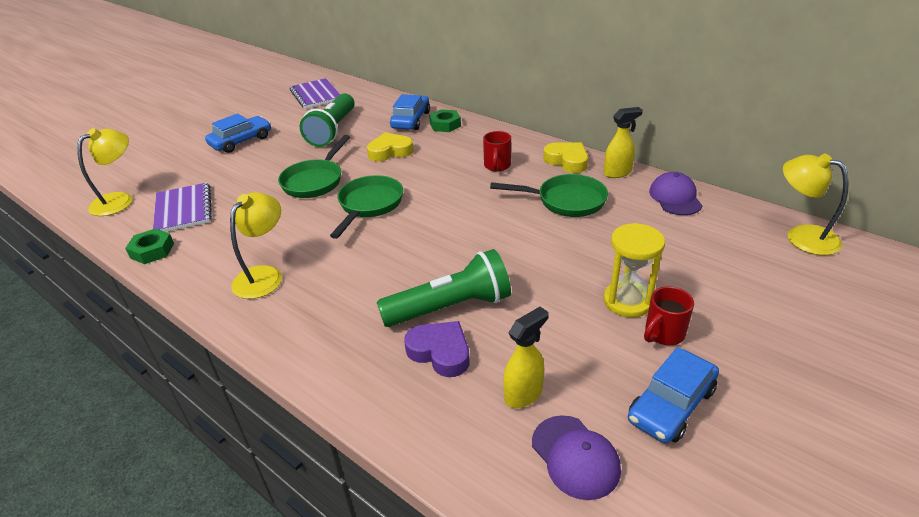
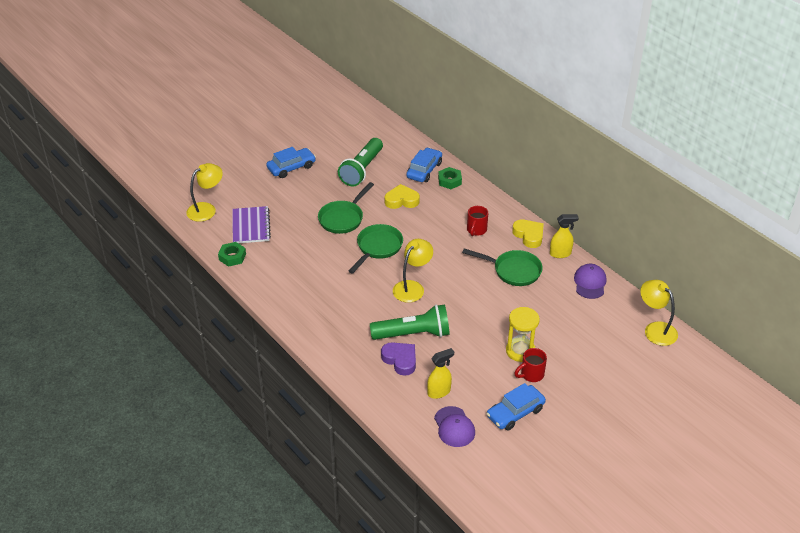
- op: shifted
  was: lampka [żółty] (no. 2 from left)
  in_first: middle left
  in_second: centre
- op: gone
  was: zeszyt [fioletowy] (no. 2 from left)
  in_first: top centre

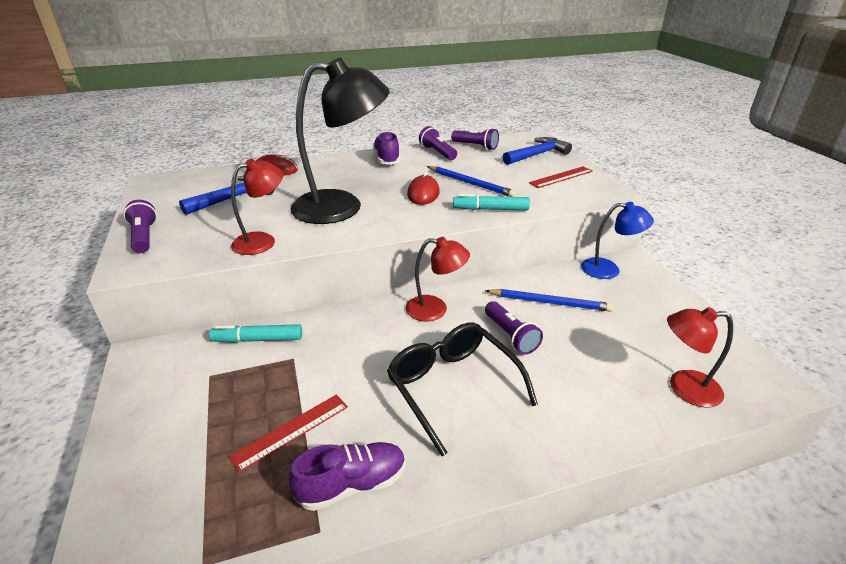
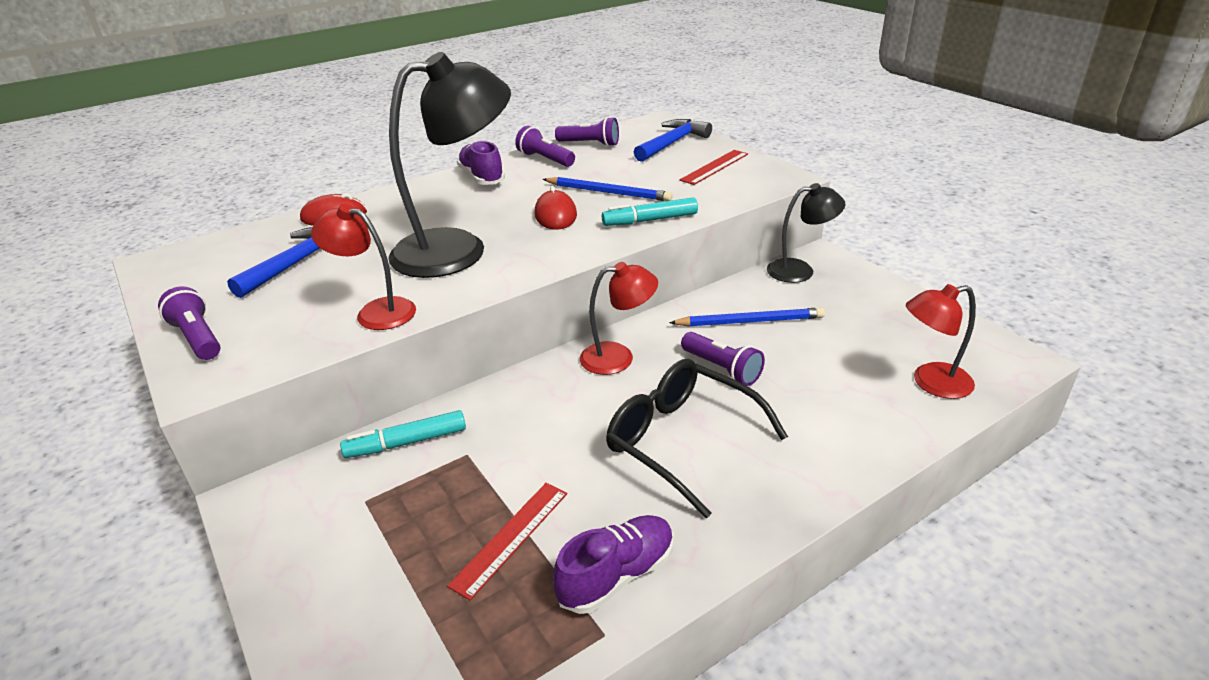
- op: rotated
  was: lampka [czerwony] (no. 1 from left)
  in_first: middle left
  in_second: middle left
  clockwise: -105
- op: repainted
  was: lampka [niebieski]
  now: lampka [czarny] (no. 2 from left)
  in_first: middle right
  in_second: middle right

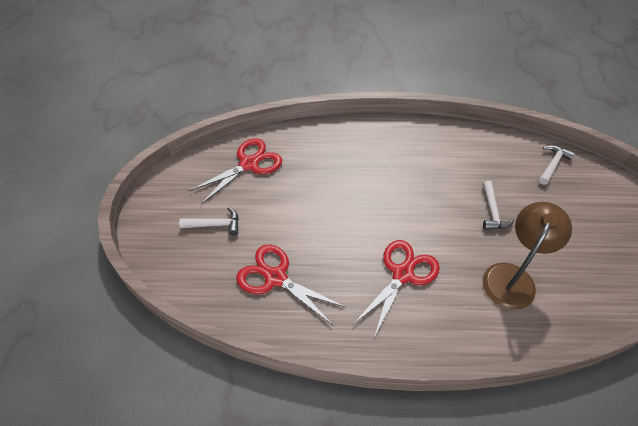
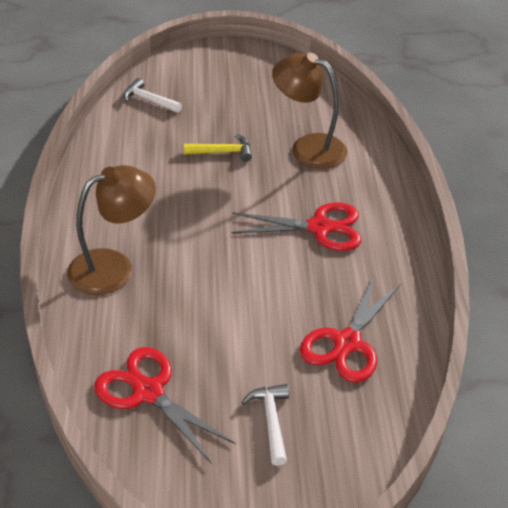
- op: rotated
  was: nożyczki [czerwony] (no. 3 from left in the first image)
  in_first: bottom centre
  in_second: centre
  clockwise: 150
- op: repainted
  was: młotek [biały] (no. 2 from left)
  now: młotek [żółty]
  in_first: middle right
  in_second: top centre
- op: new
  now: lampka [brązowy] (no. 1 from left)
  in_second: middle left

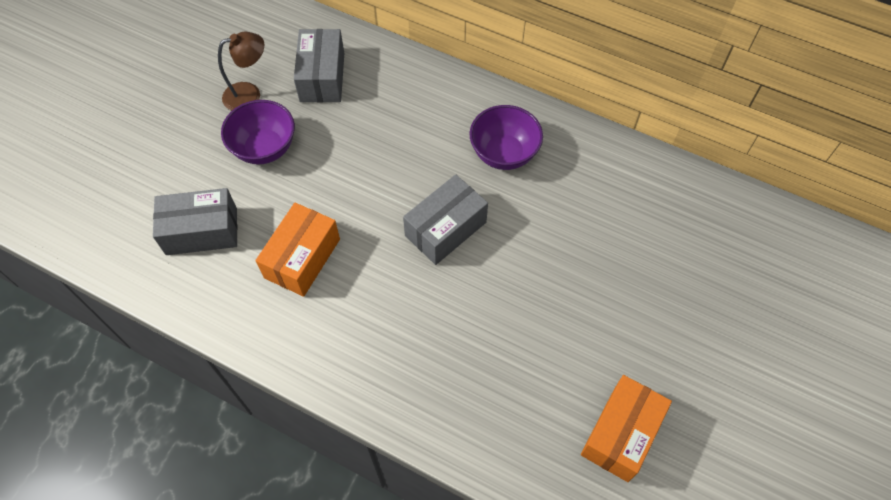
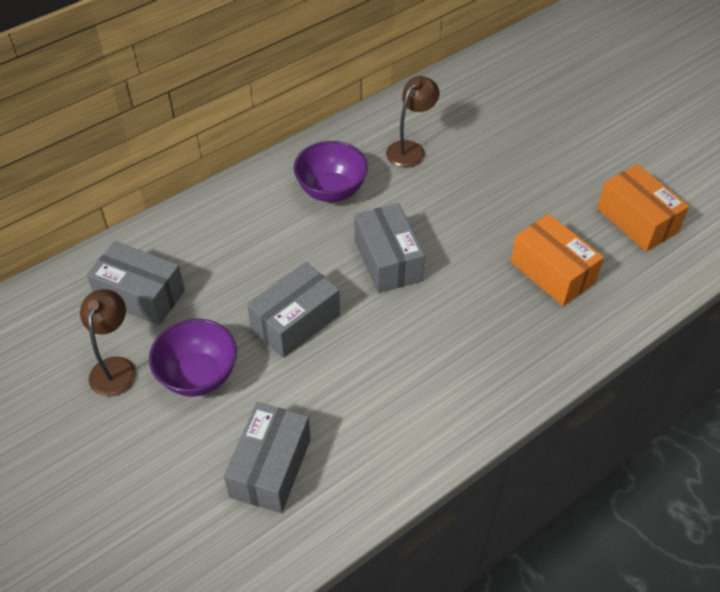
- op: shifted
  was: pudełko [pomarańczowy] (no. 1 from left)
  in_first: centre
  in_second: middle right
- op: new
  now: pudełko [szary] (no. 3 from left)
  in_second: centre
- op: new
  now: lampka [brązowy] (no. 2 from left)
  in_second: top centre

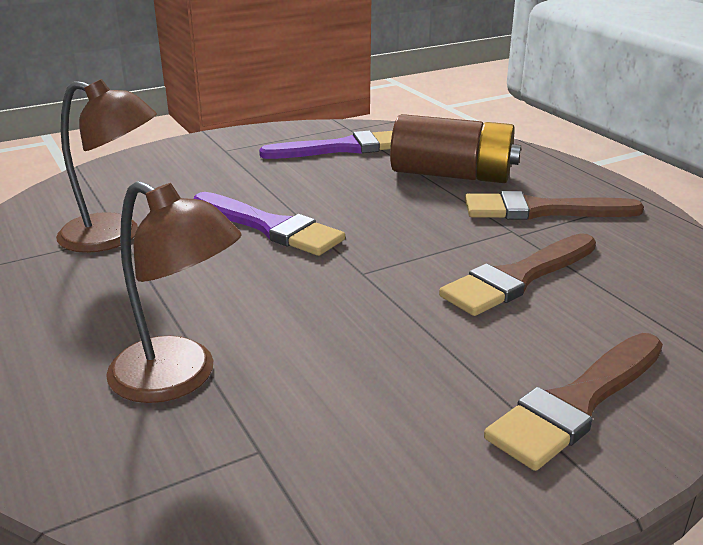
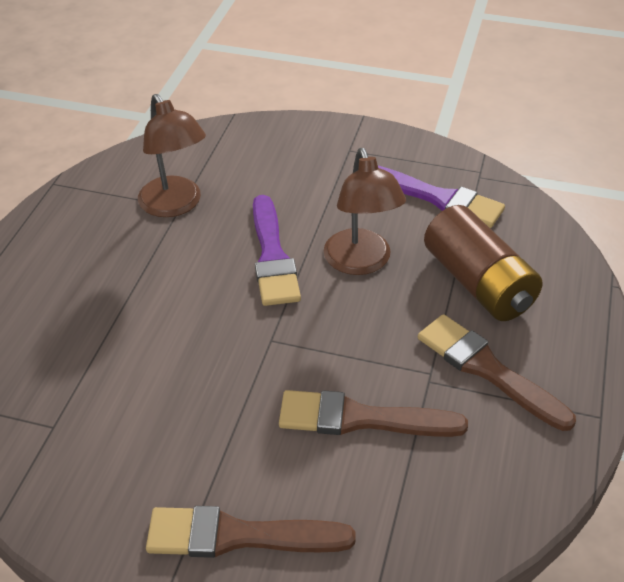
- op: shifted
  was: lampka [brązowy] (no. 2 from left)
  in_first: middle left
  in_second: centre

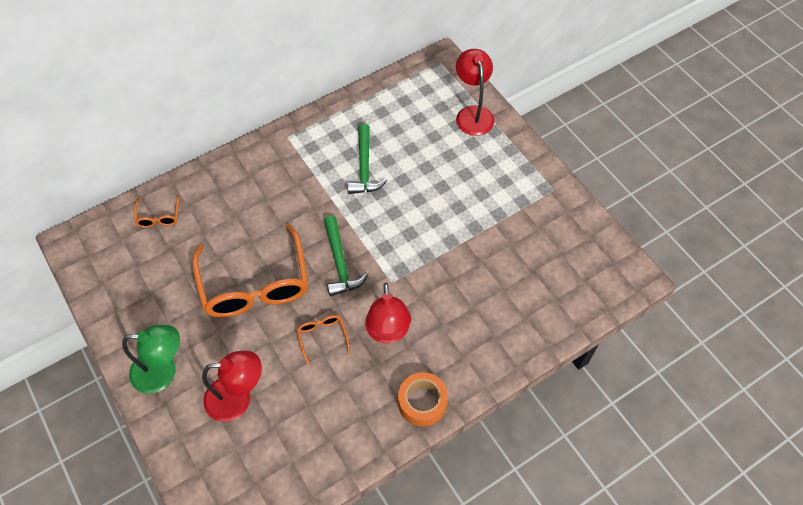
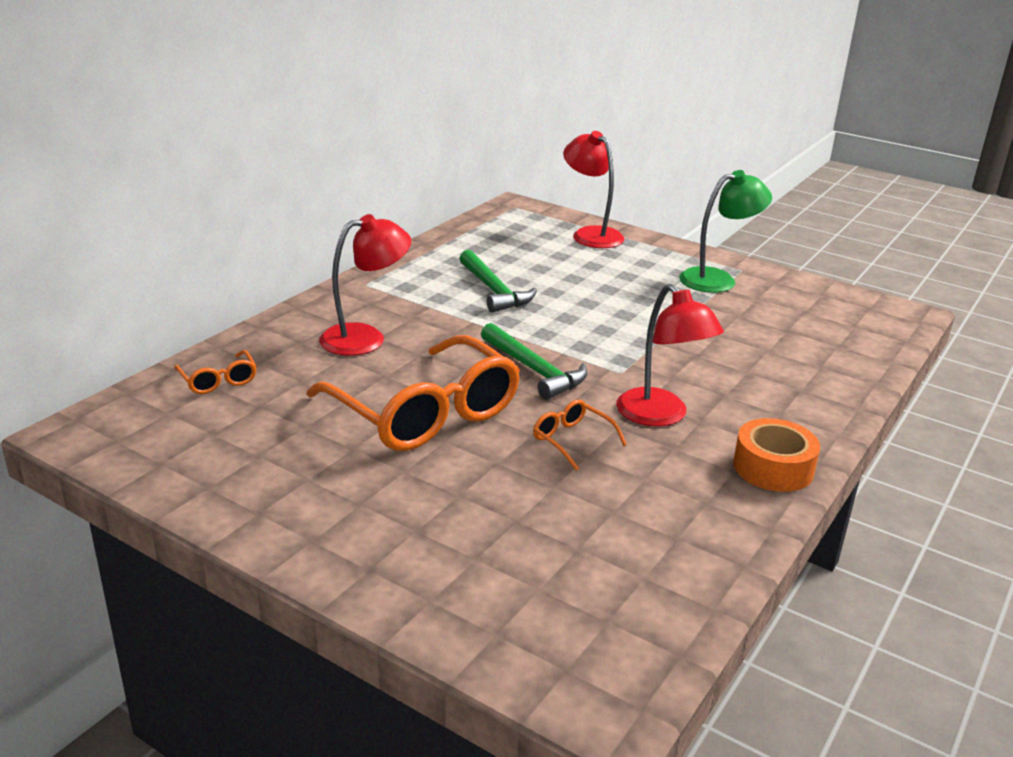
- op: shifted
  was: lampka [zielony]
  in_first: bottom left
  in_second: top right
- op: shifted
  was: lampka [czerwony] (no. 1 from left)
  in_first: bottom left
  in_second: centre

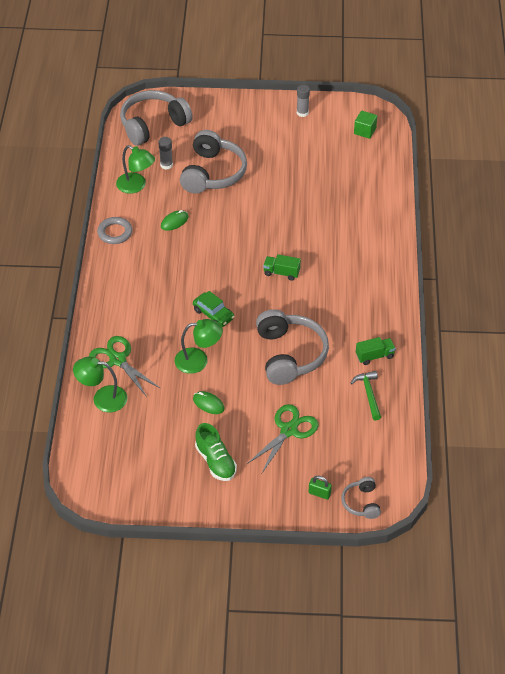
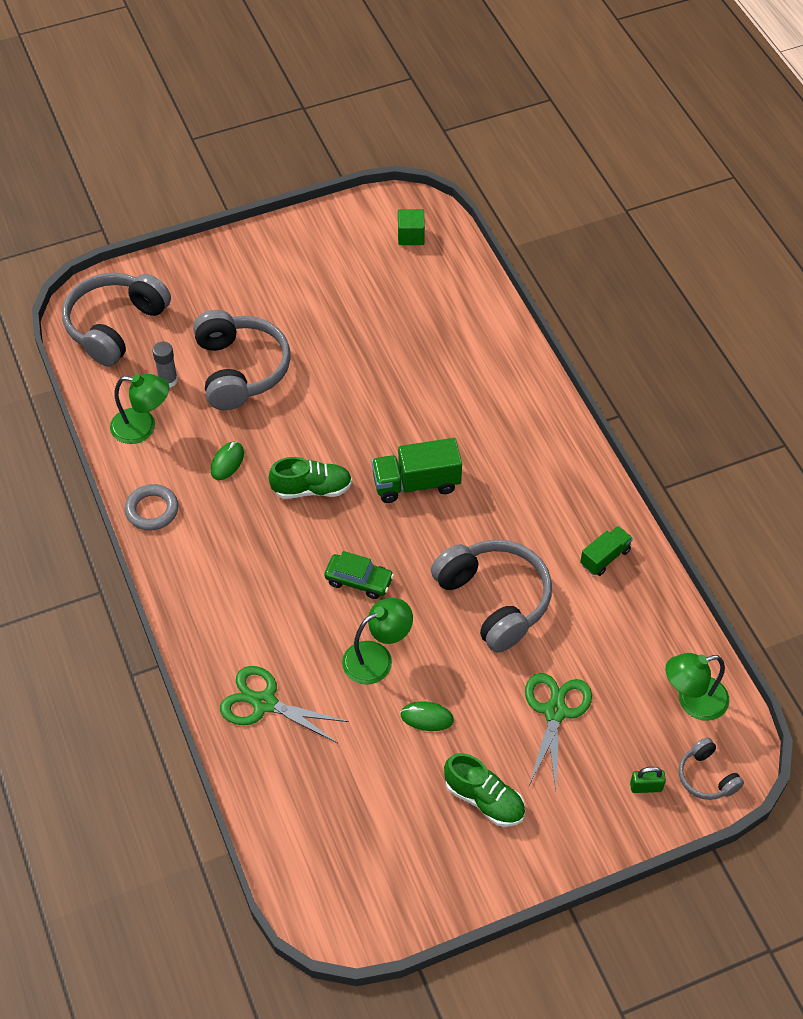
- op: shifted
  was: lampka [zielony] (no. 1 from left in the first image)
  now: lampka [zielony] (no. 3 from left)
  in_first: middle left
  in_second: bottom right
- op: scaled
  was: ciężarówka [zielony] (no. 1 from left)
  in_first: centre
  in_second: centre
  ratio: 1.63
- op: gone
  was: klej w sztyfcie [szary] (no. 2 from left)
  in_first: top centre
- op: gone
  was: młotek [zielony]
  in_first: middle right
- op: new
  now: but [zielony] (no. 1 from left)
  in_second: centre

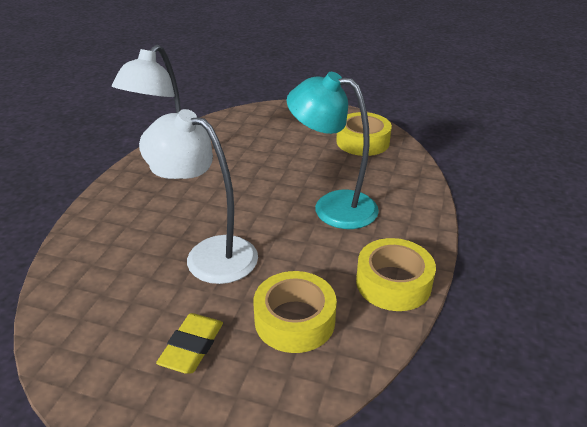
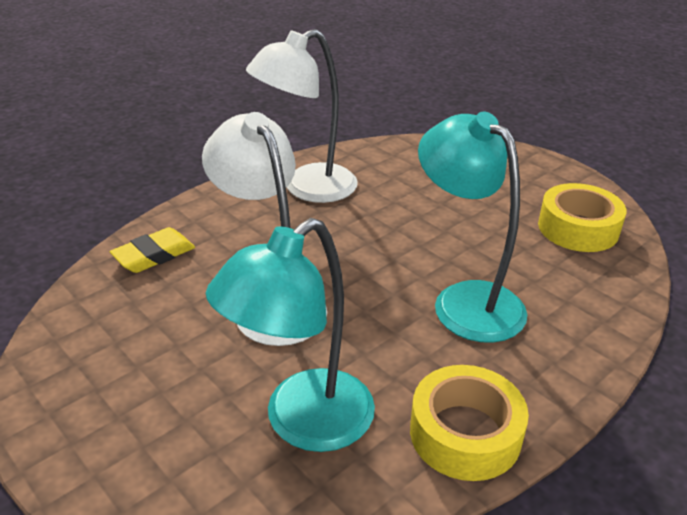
- op: shifted
  was: gumka do mazania [żółty]
  in_first: bottom left
  in_second: middle left
- op: swapped
  was: taśma klejąca [żółty] (no. 1 from left)
  now: lampka [turkusowy] (no. 1 from left)
  in_first: bottom centre
  in_second: centre

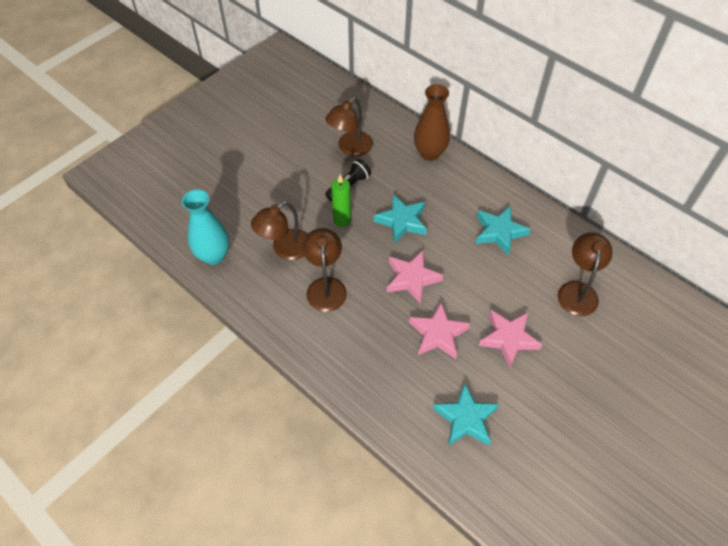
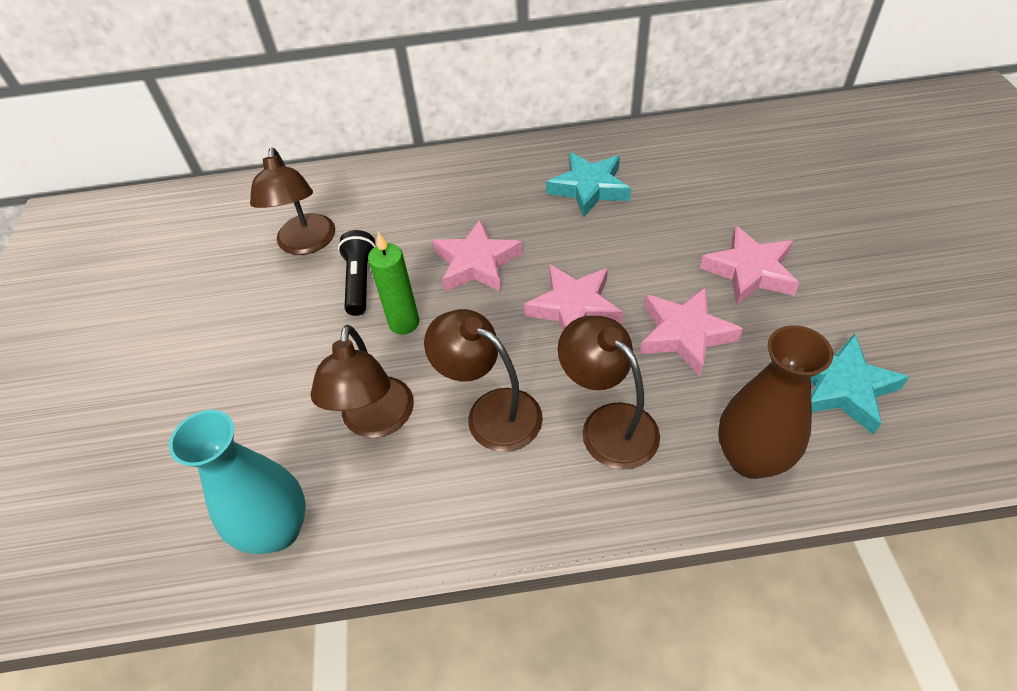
- op: repainted
  was: gwiazda [turkusowy] (no. 1 from left)
  now: gwiazda [różowy] (no. 1 from left)
  in_first: centre
  in_second: centre
- op: shifted
  was: wazon [brązowy]
  in_first: top centre
  in_second: middle right
- op: shifted
  was: lampka [brązowy] (no. 4 from left)
  in_first: middle right
  in_second: centre

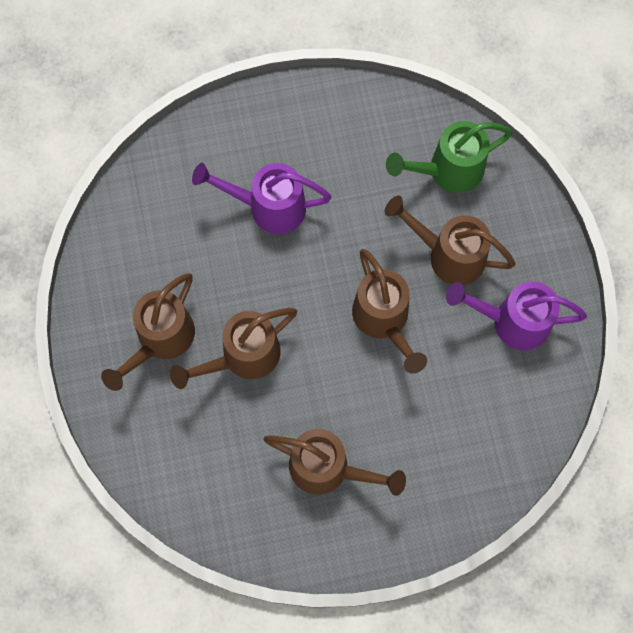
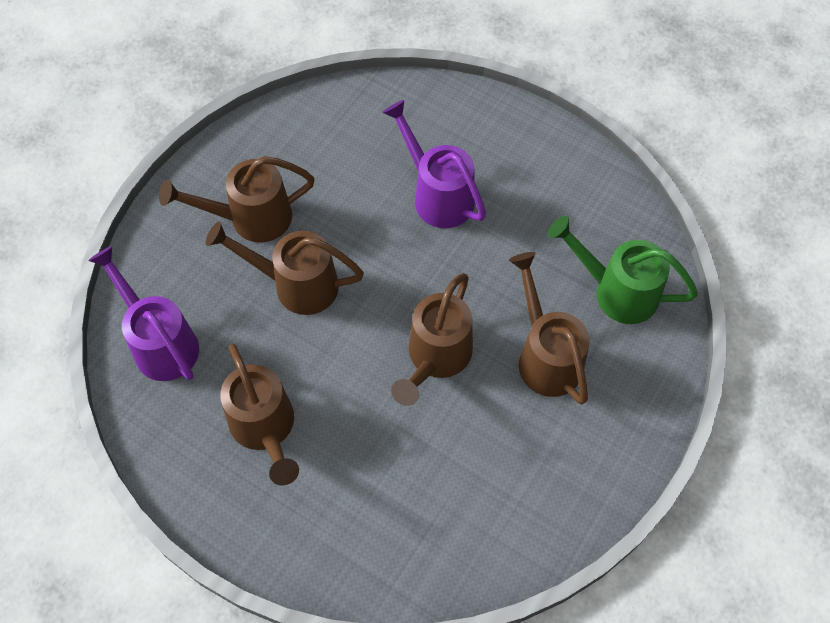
- op: shifted
  was: konewka [fioletowy] (no. 2 from left in the first image)
  now: konewka [fioletowy] (no. 1 from left)
  in_first: middle right
  in_second: middle left

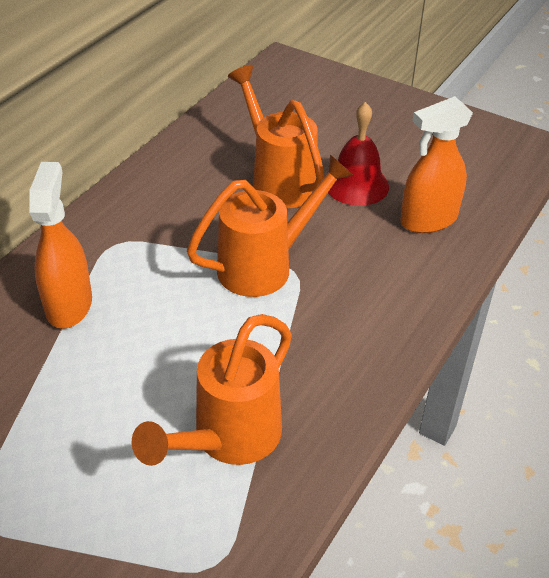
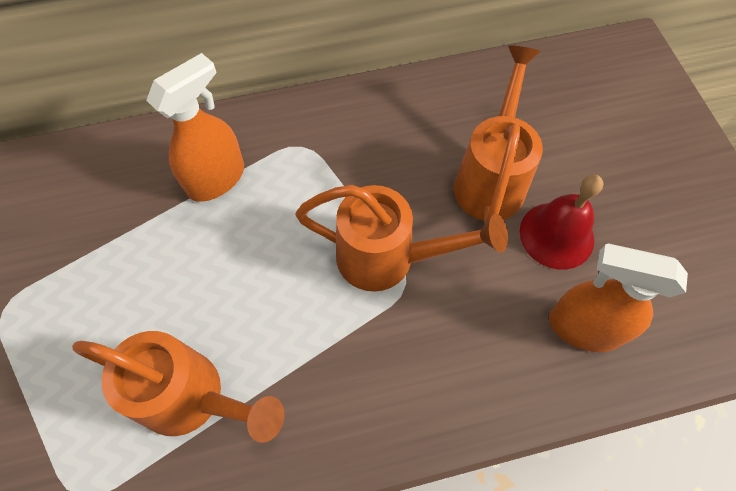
- op: rotated
  was: konewka [pomarańczowy] (no. 1 from left)
  in_first: bottom centre
  in_second: bottom left
  clockwise: -150

